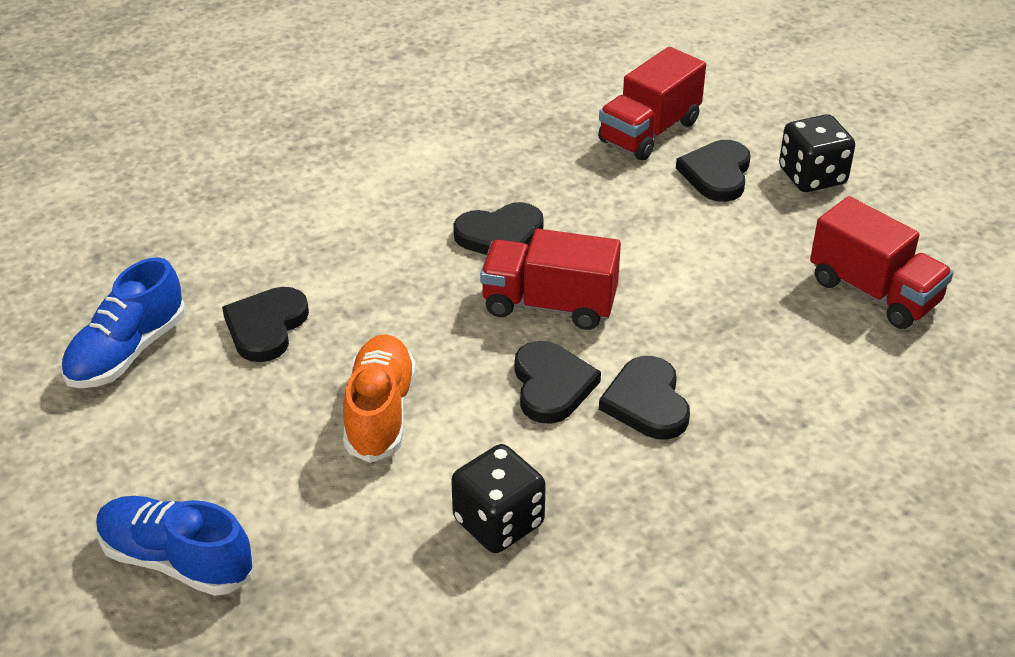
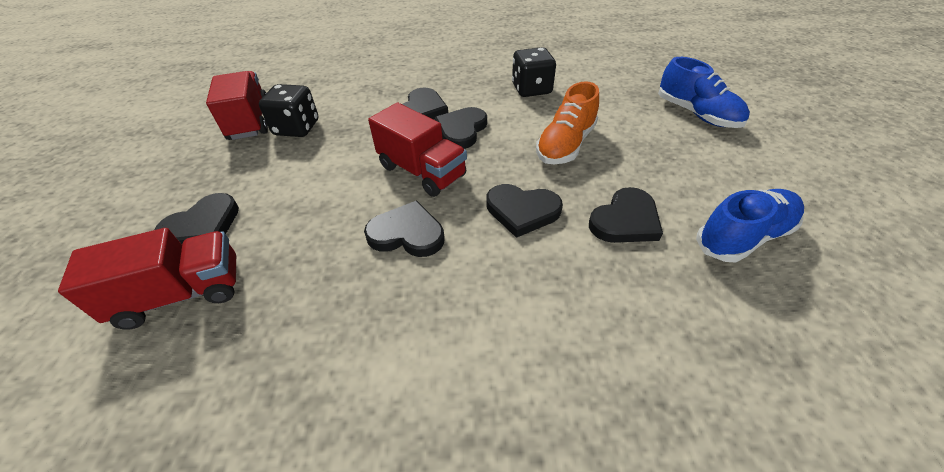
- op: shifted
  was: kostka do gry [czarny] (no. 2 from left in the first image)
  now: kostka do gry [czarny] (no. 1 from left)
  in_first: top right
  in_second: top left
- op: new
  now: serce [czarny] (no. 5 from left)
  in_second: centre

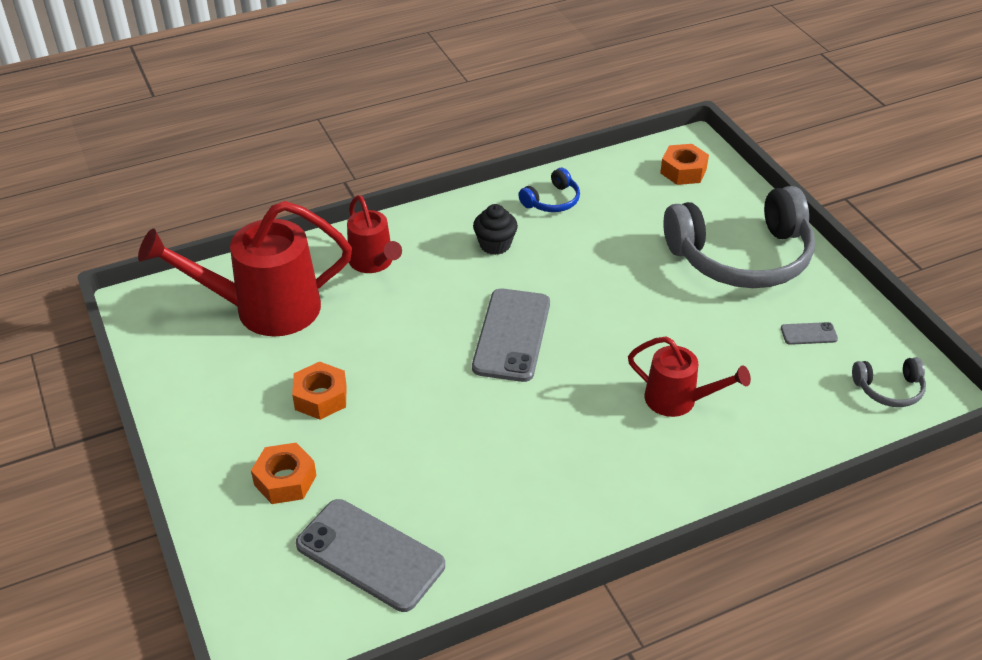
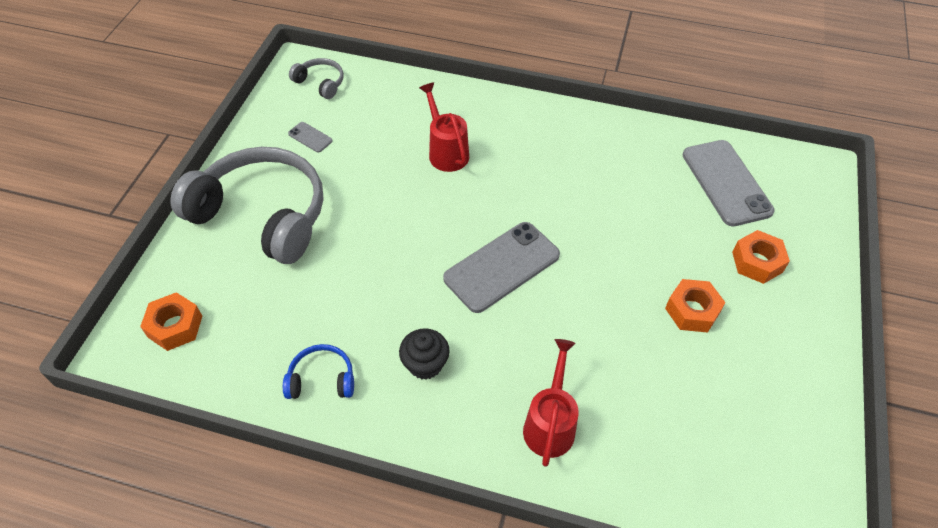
- op: gone
  was: konewka [czerwony] (no. 1 from left)
  in_first: middle left

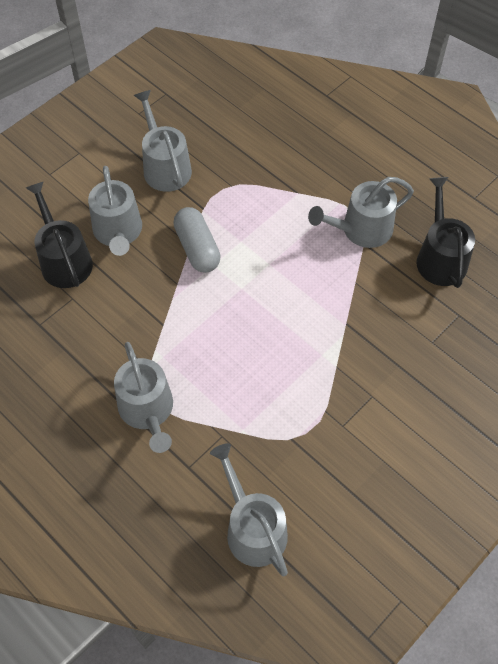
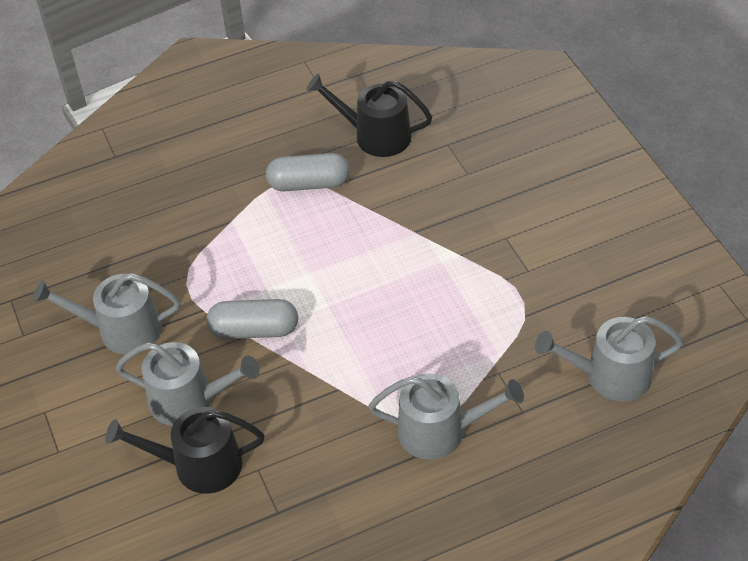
- op: swapped
  was: konewka [szary] (no. 5 from left)
  now: kapsułka [szary] (no. 2 from left)
  in_first: top right
  in_second: top centre

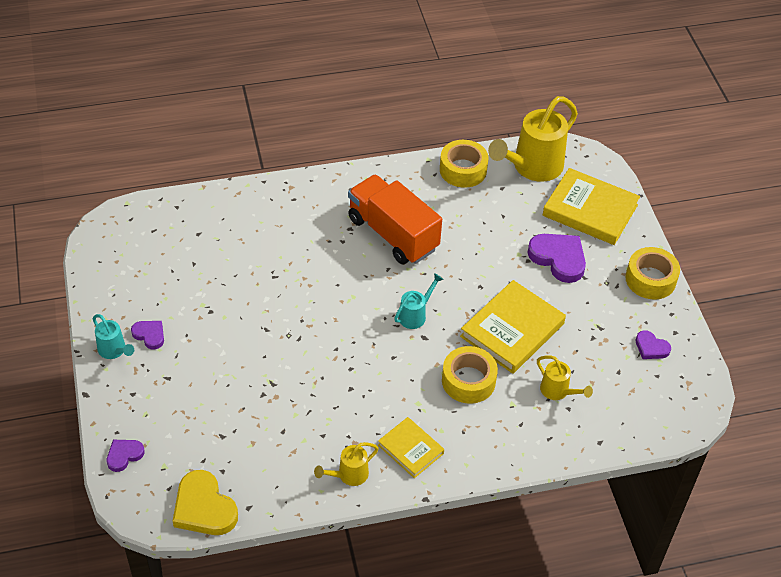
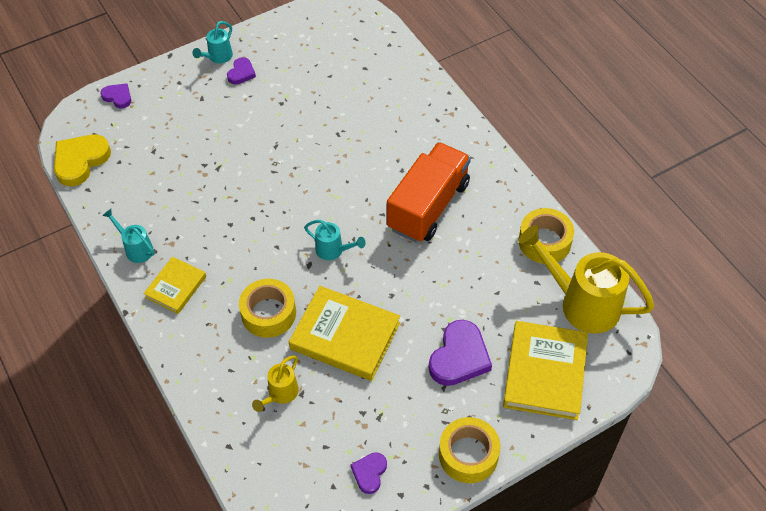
- op: repainted
  was: konewka [żółty] (no. 1 from left)
  now: konewka [turkusowy] (no. 1 from left)
  in_first: bottom centre
  in_second: middle left

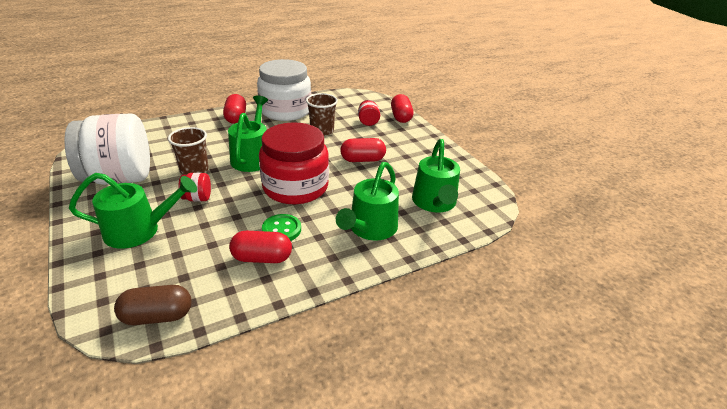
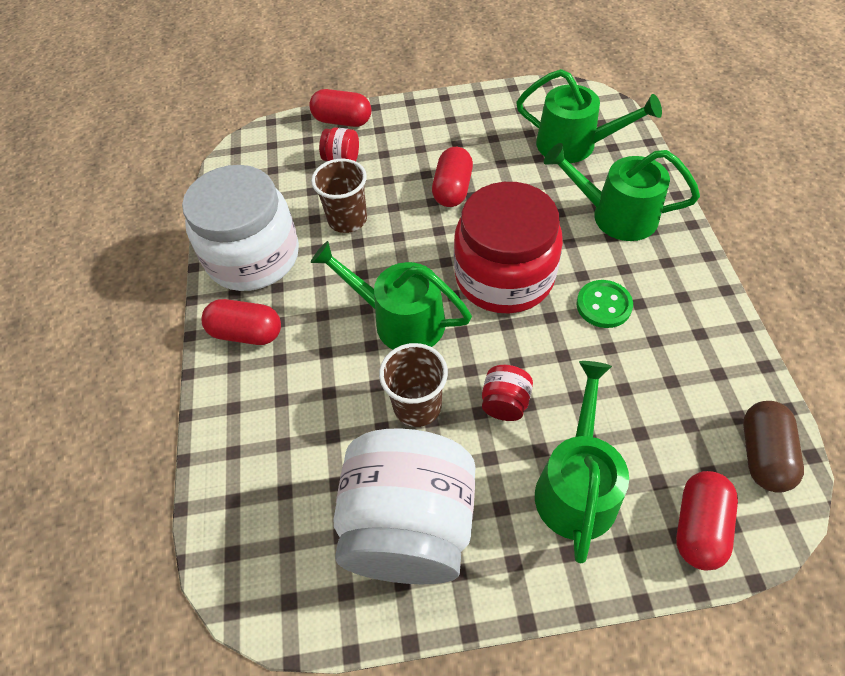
- op: shifted
  was: kapsułka [czerwony] (no. 2 from left in the first image)
  now: kapsułka [czerwony] (no. 4 from left)
  in_first: centre
  in_second: bottom right
- op: rotated
  was: konewka [zielony] (no. 3 from left in the first image)
  in_first: centre
  in_second: top right
  clockwise: 150

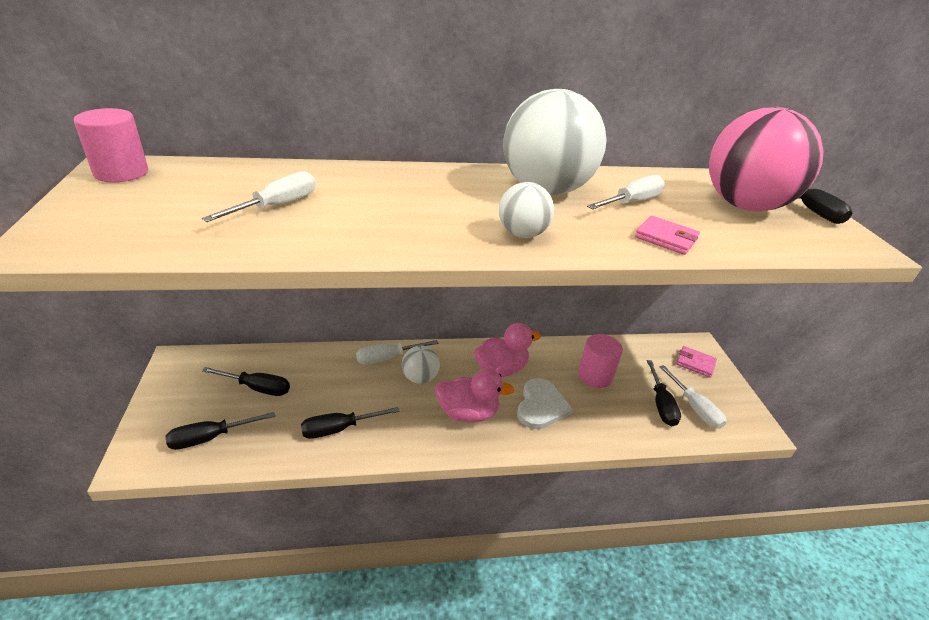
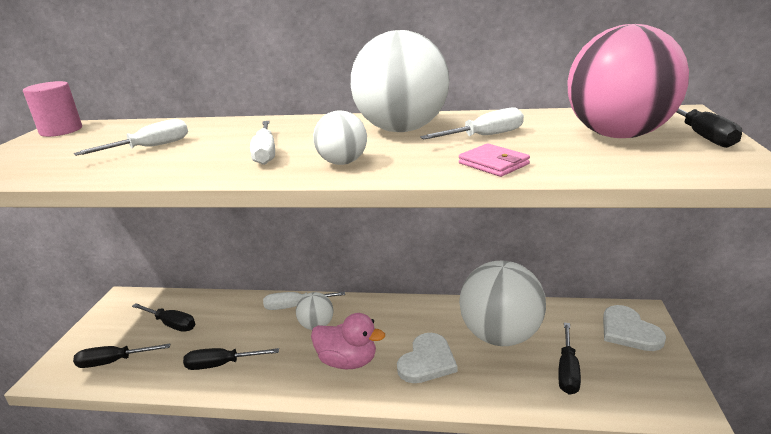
- op: gone
  was: kaczka [różowy] (no. 2 from left)
  in_first: centre
- op: swapped
  was: walec [różowy] (no. 2 from left)
  now: piłka [biały] (no. 4 from left)
  in_first: centre
  in_second: bottom centre
- op: shifted
  was: śrubokręt [biały] (no. 4 from left in the first image)
  now: śrubokręt [biały] (no. 2 from left)
  in_first: middle right
  in_second: top centre
- op: swapped
  was: portfel [różowy] (no. 2 from left)
  now: serce [biały] (no. 2 from left)
  in_first: middle right
  in_second: bottom right

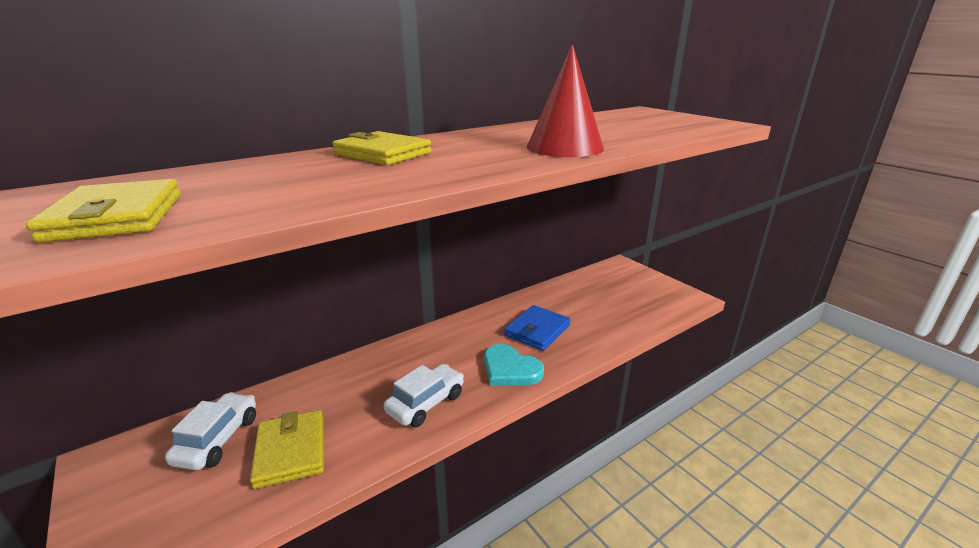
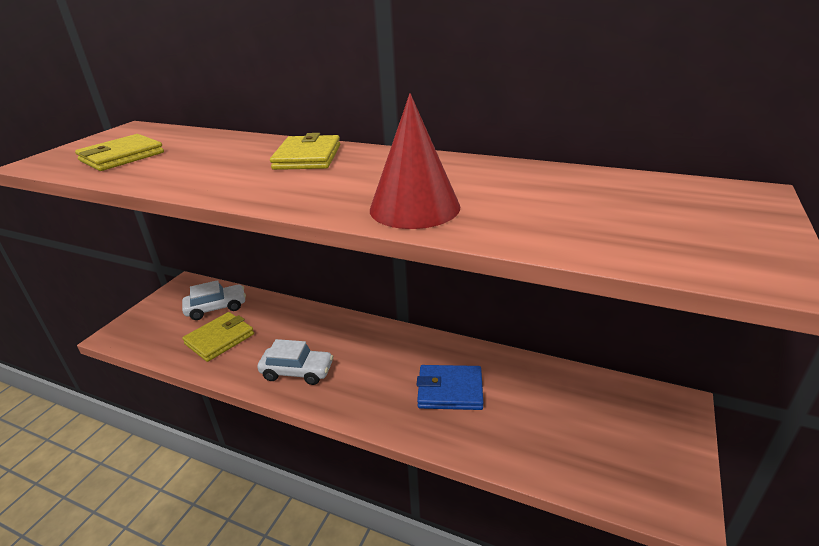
- op: gone
  was: serce [turkusowy]
  in_first: centre

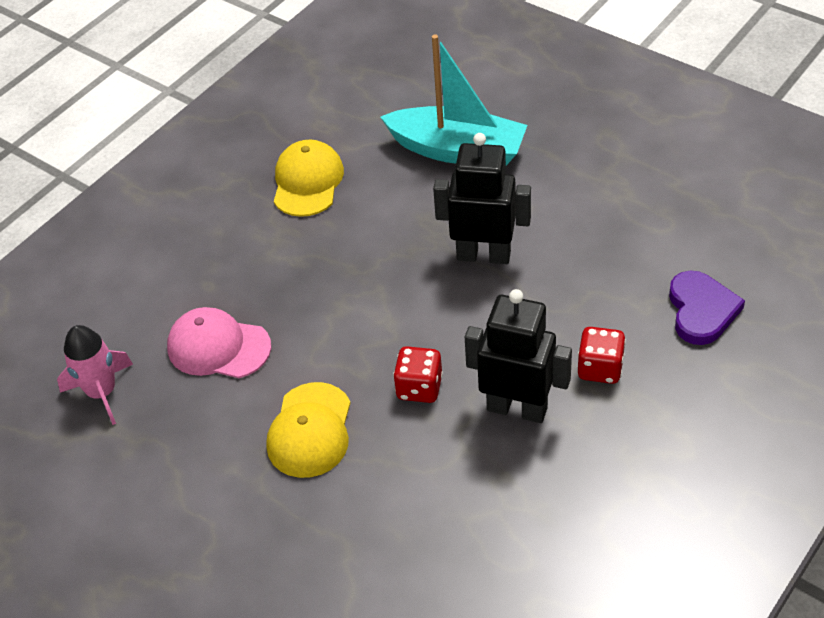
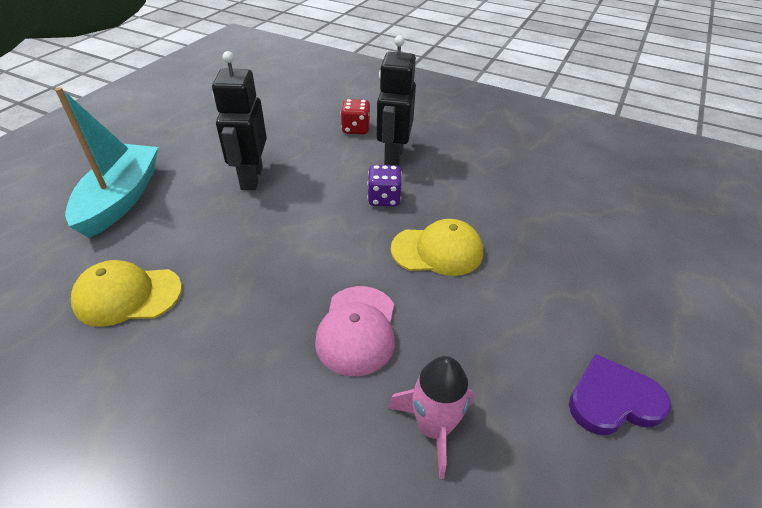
- op: repainted
  was: kostka do gry [czerwony] (no. 1 from left)
  now: kostka do gry [fioletowy]
  in_first: centre
  in_second: centre
- op: shifted
  was: serce [fioletowy]
  in_first: middle right
  in_second: bottom right

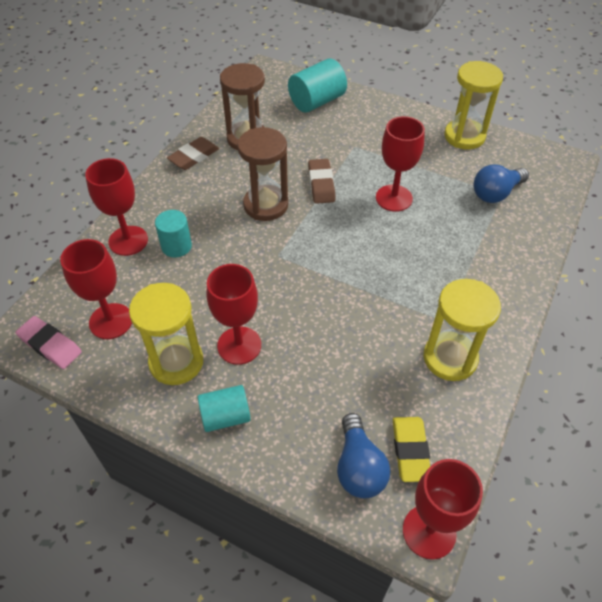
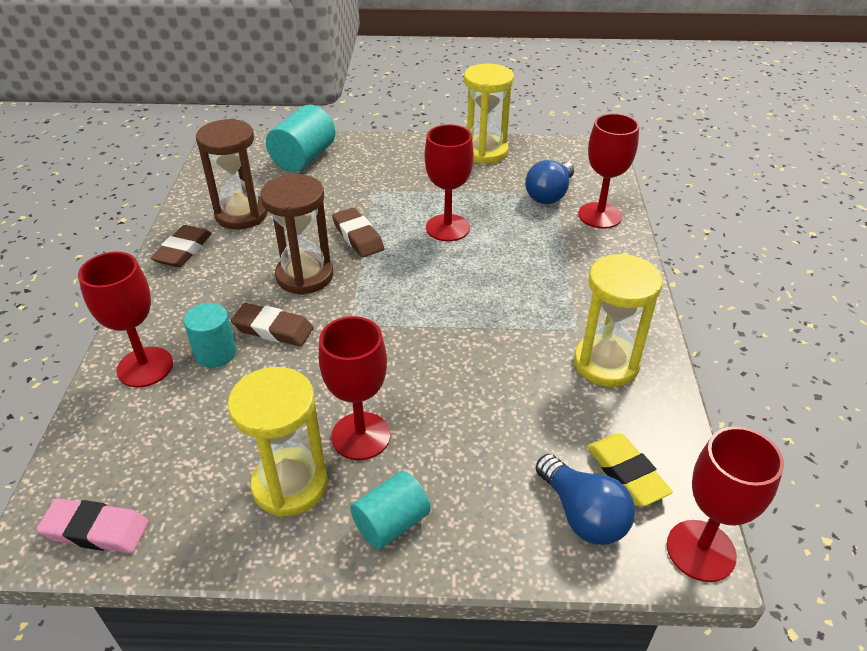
- op: shifted
  was: kielich [czerwony] (no. 1 from left in the first image)
  now: kielich [czerwony] (no. 4 from left)
  in_first: middle left
  in_second: top right
- op: new
  now: gumka do mazania [brązowy] (no. 2 from left)
  in_second: middle left

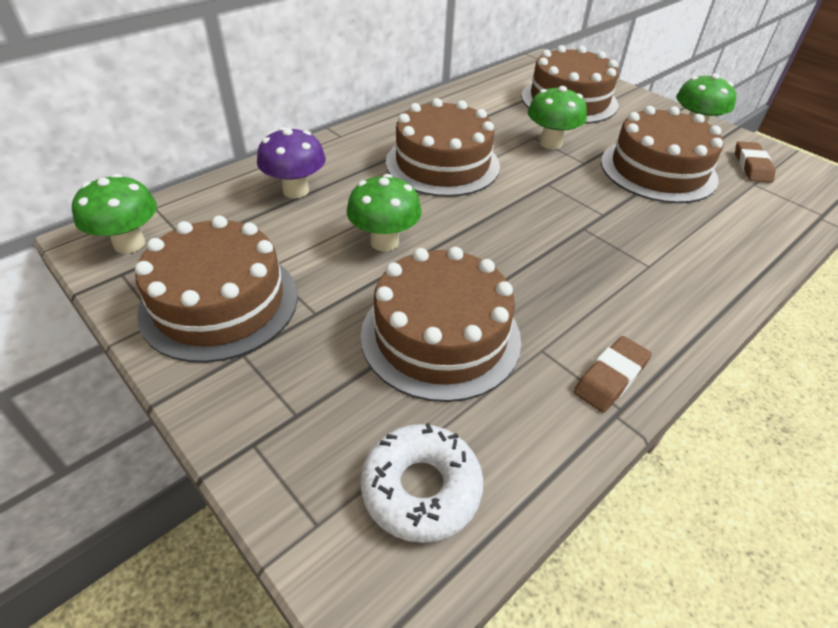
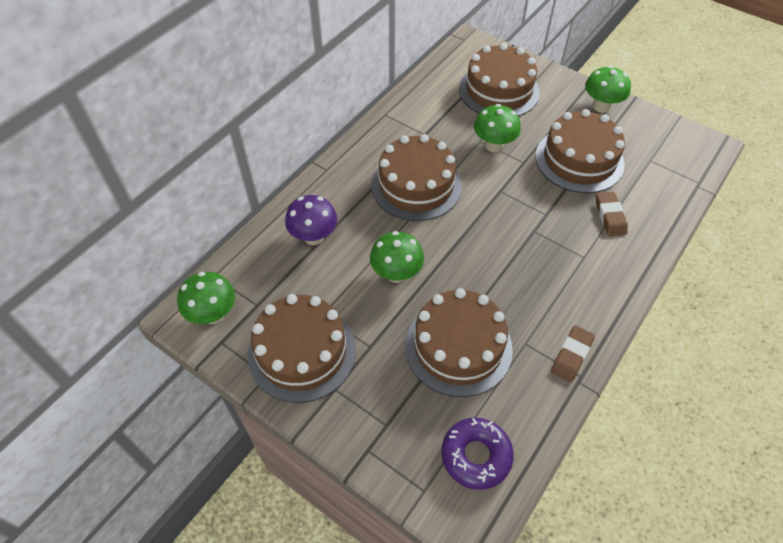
- op: repainted
  was: donut [biały]
  now: donut [fioletowy]
  in_first: bottom centre
  in_second: bottom centre
- op: shifted
  was: gumka do mazania [brązowy] (no. 2 from left)
  in_first: top right
  in_second: middle right

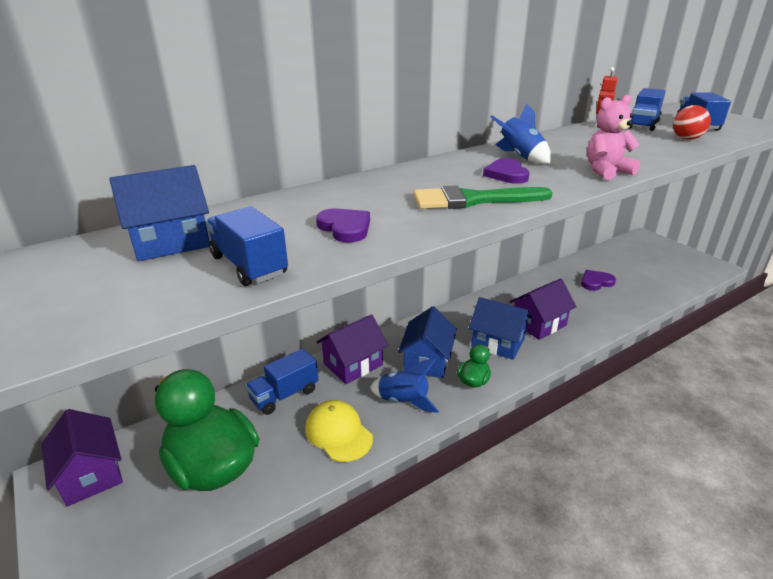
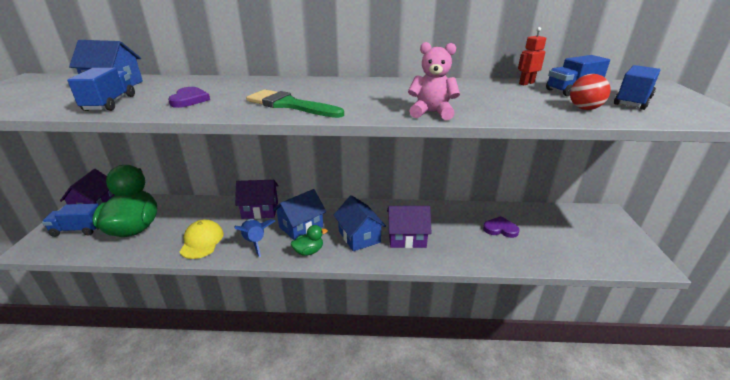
- op: shifted
  was: ciężarówka [niebieski] (no. 2 from left in the first image)
  now: ciężarówka [niebieski] (no. 1 from left)
  in_first: centre
  in_second: middle left
- op: gone
  was: serce [fioletowy] (no. 2 from left)
  in_first: top centre
- op: gone
  was: rakieta [niebieski] (no. 2 from left)
  in_first: top right

